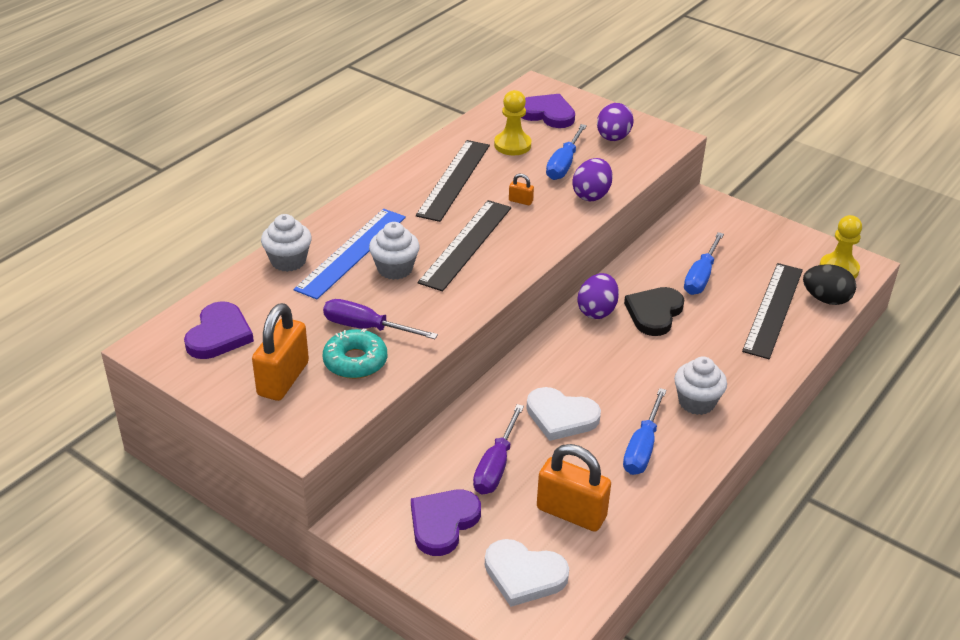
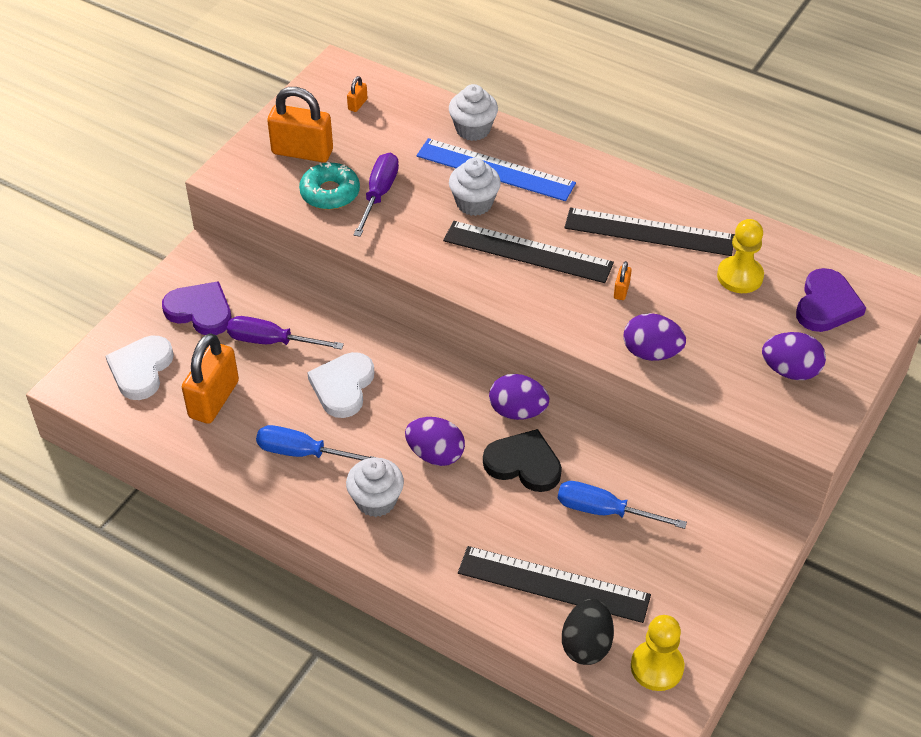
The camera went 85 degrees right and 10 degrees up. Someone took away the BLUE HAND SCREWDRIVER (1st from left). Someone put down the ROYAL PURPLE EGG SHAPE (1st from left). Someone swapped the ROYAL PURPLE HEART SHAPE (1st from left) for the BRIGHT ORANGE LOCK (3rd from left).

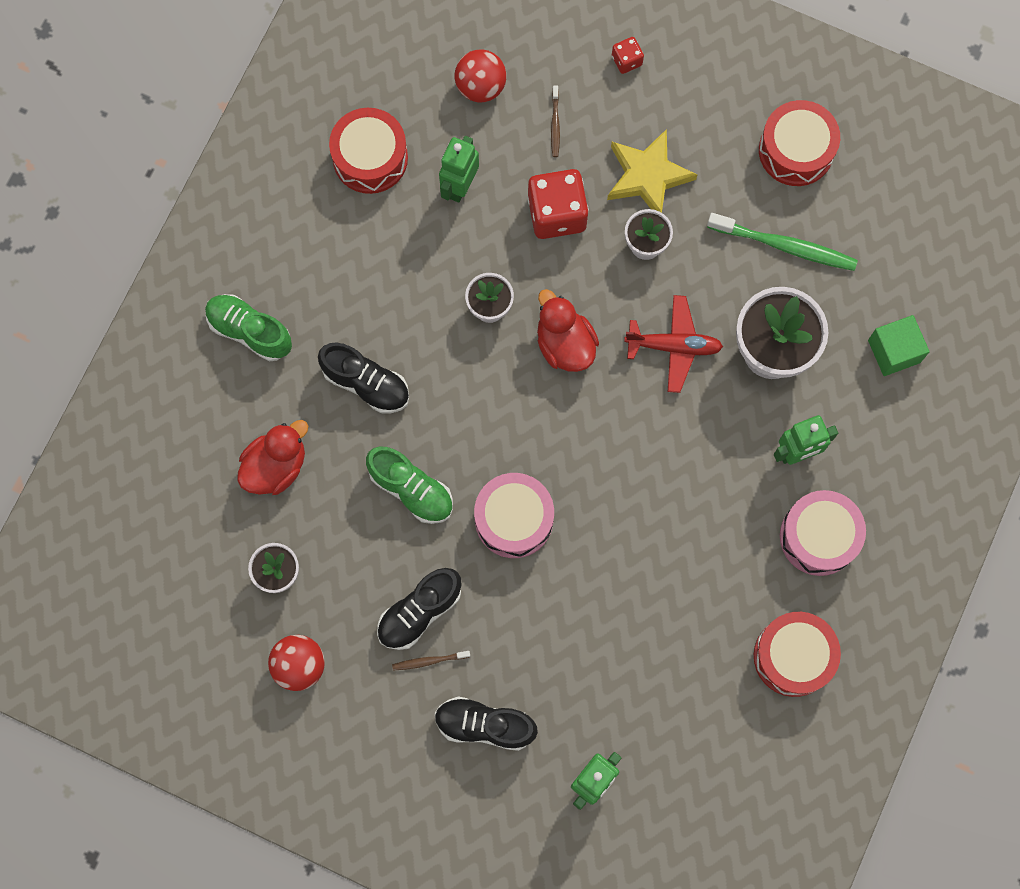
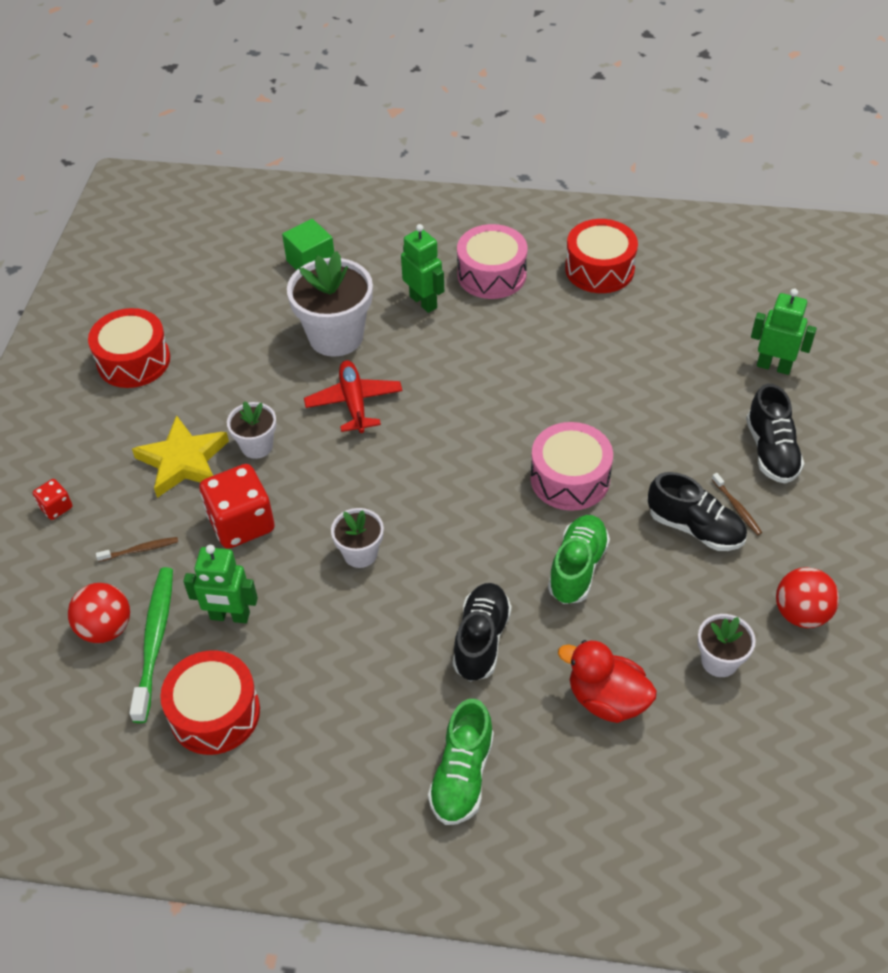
The camera went 105 degrees left and 25 degrees down. Someone took away the CRIMSON TOY DUCK (2nd from left). Someone carried the LEAF-GREEN TOOTHBRUSH.

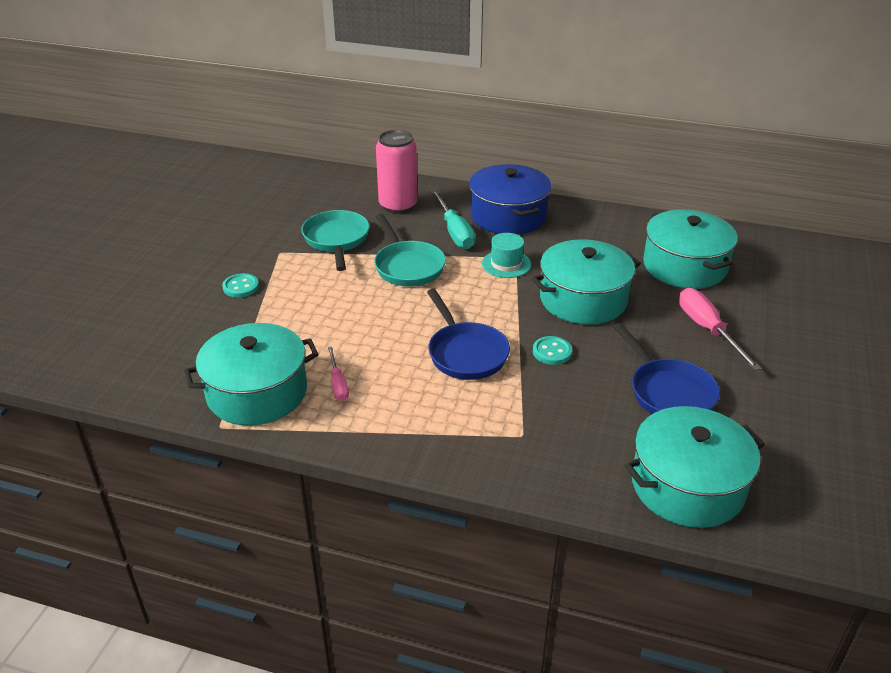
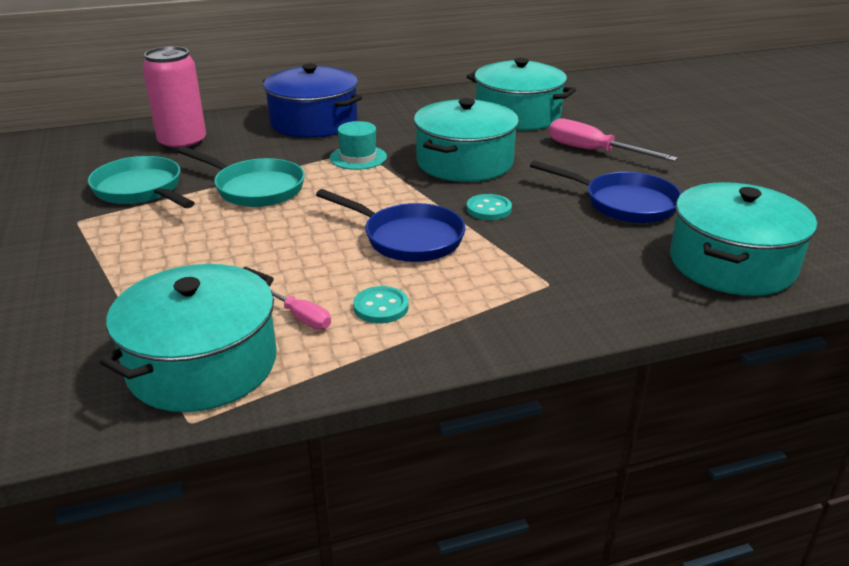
The camera went 35 degrees left and 5 degrees down. Someone took away the AQUA HAND SCREWDRIVER. Someone carried the AQUA BUTTON (1st from left).

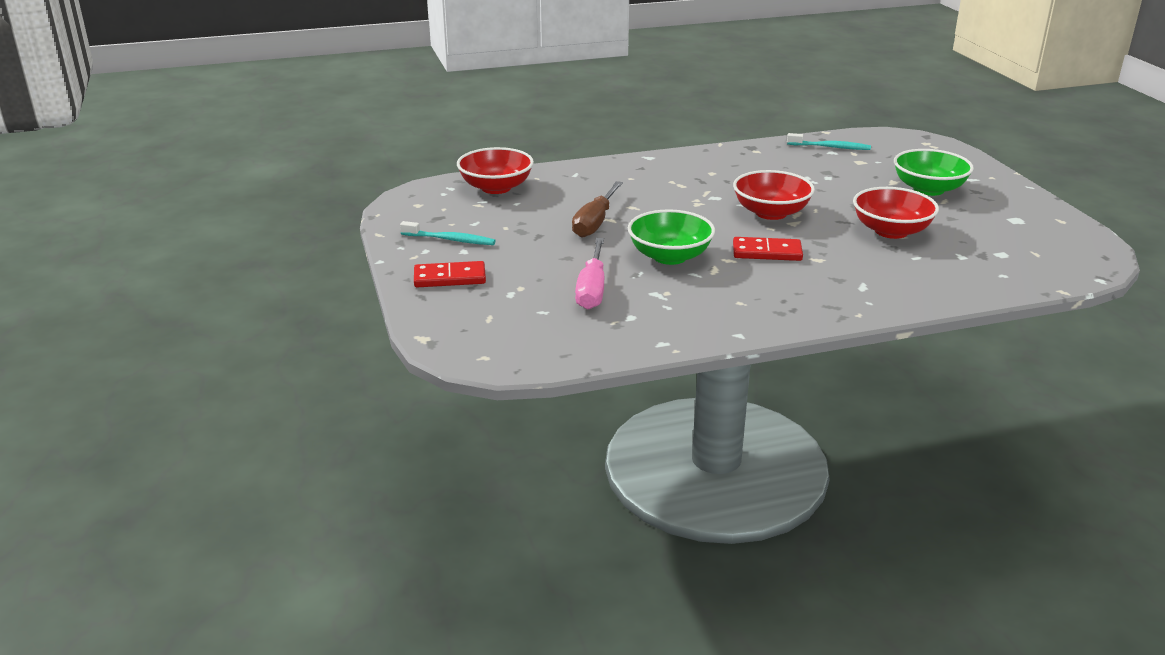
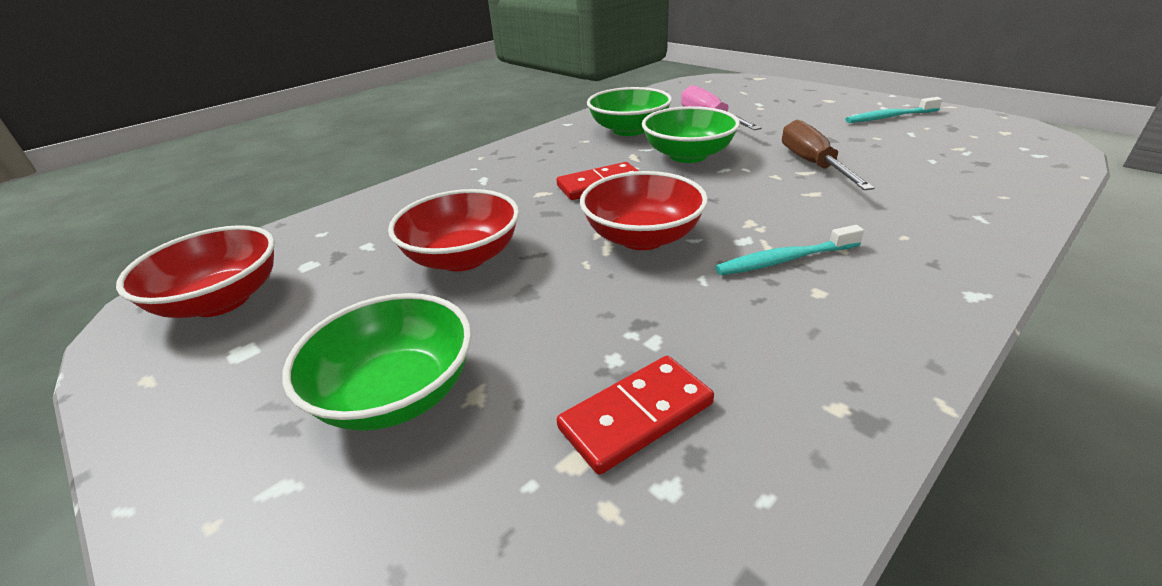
The camera went 155 degrees right and 5 degrees up. Someone put down the LEAF-GREEN SERVING BOWL (2nd from left). Someone carried the CRIMSON DOMINO PIECE (1st from left in the first image). Someone carried the CRIMSON SERVING BOWL (1st from left). Someone carried the AQUA TOOTHBRUSH (2nd from left in the first image).

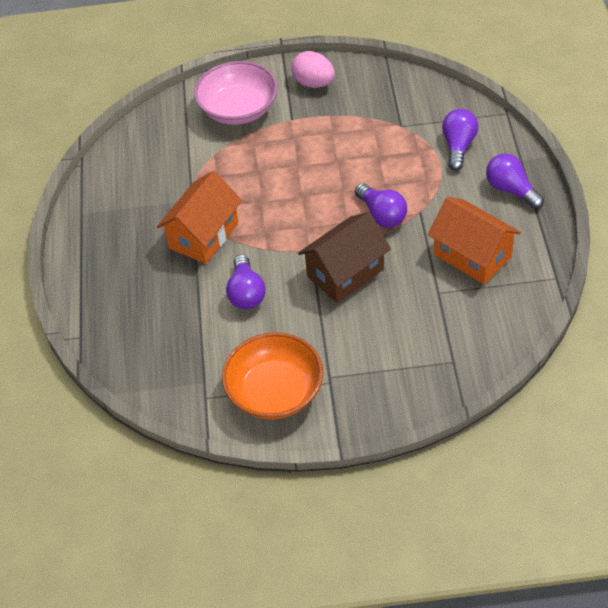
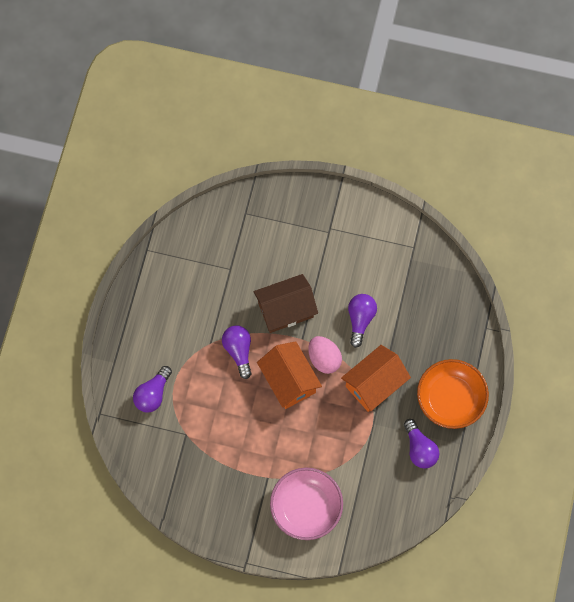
The camera went 165 degrees left and 20 degrees up. Someone carried the BRIGHT ORANGE SERVING BOWL. Someone carried the ROSE-PINK EGG SHAPE. Someone carried the BRIGHT ORANGE HOUSE (2nd from left in the first image). Someone carried the ROYAL PURPLE LIGHTBULB (4th from left).

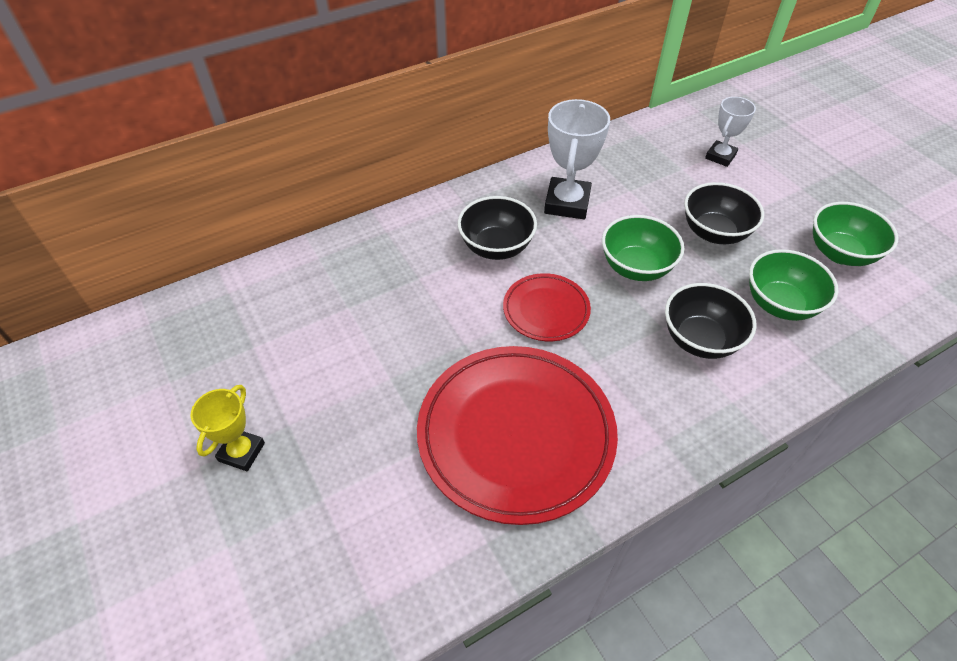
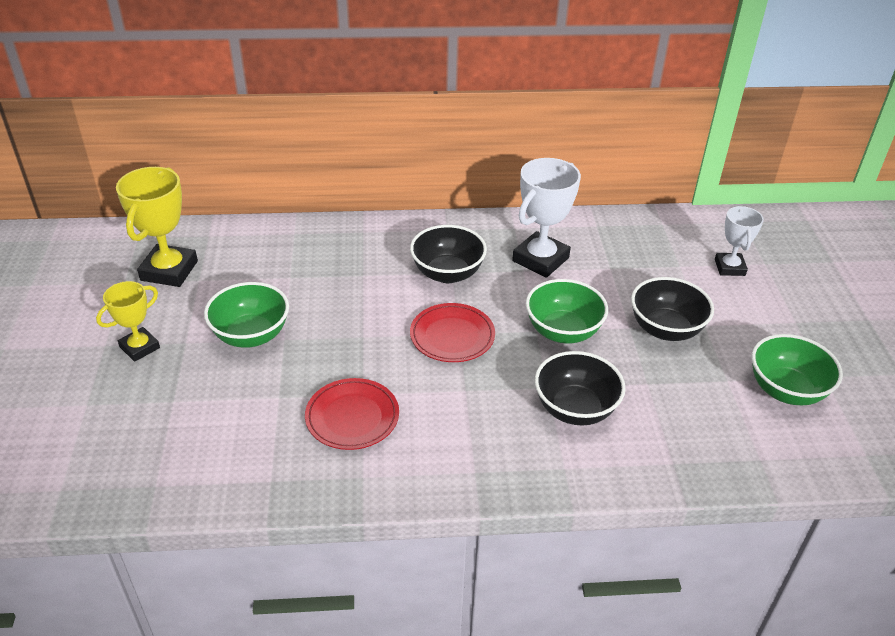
The camera went 25 degrees right and 10 degrees down. Someone put down the YELLOW TROPHY (2nd from left). Someone carried the LEAF-GREEN SERVING BOWL (2nd from left in the first image). Someone rotated the WHITE TROPHY (2nd from left) by 60 degrees counterclockwise. Someone scaled the CRIMSON FLAT DISH (1st from left) by 0.51.

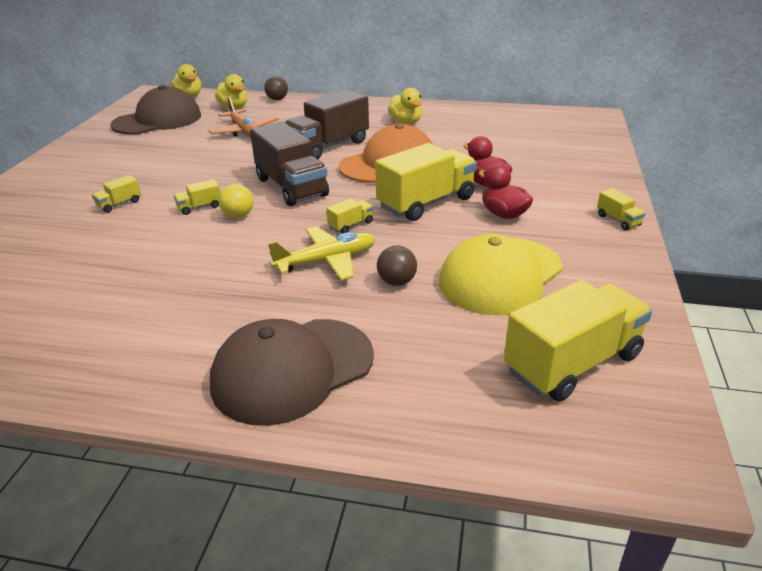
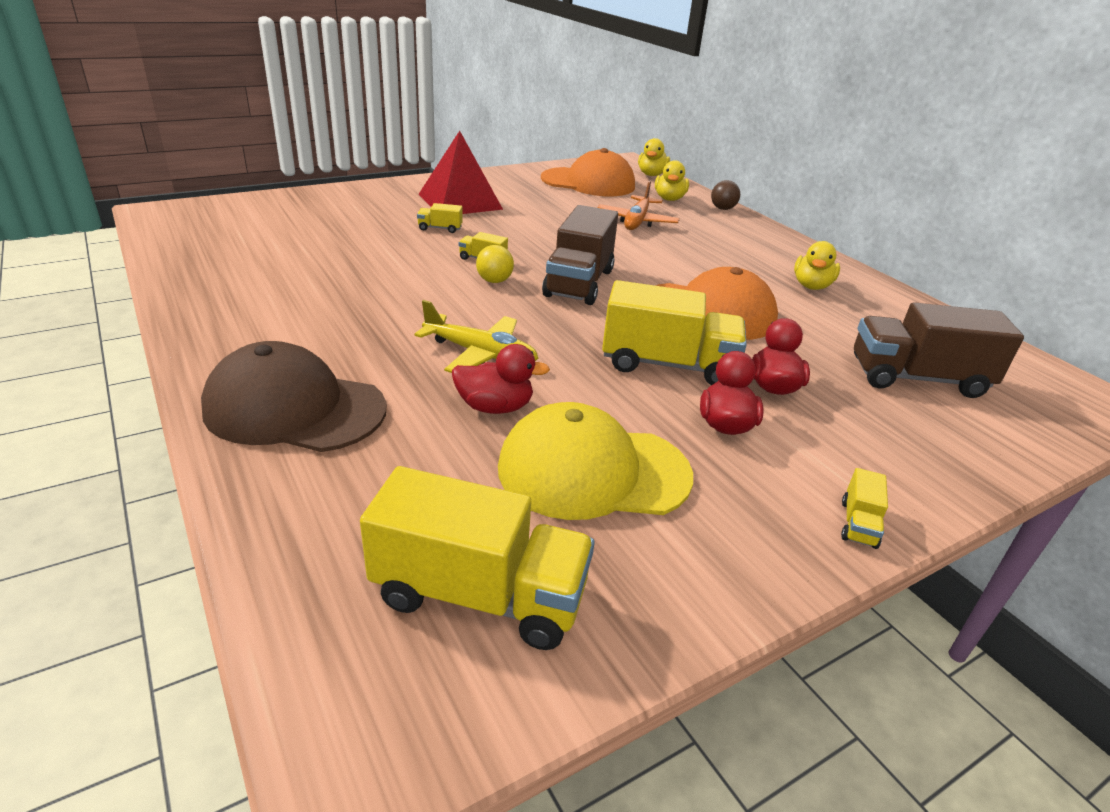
The camera went 45 degrees right and 0 degrees up. Someone took away the YELLOW LORRY (3rd from left). Someone put down the CRIMSON SOLID PYRAMID. Someone carried the RUSSET LORRY (2nd from left). Someone swapped the RUSSET BALL (2nd from left) for the CRIMSON TOY DUCK (1st from left). Someone repainted the RUSSET BASEBALL CAP (1st from left), which became the BRIGHT ORANGE BASEBALL CAP (1st from left).

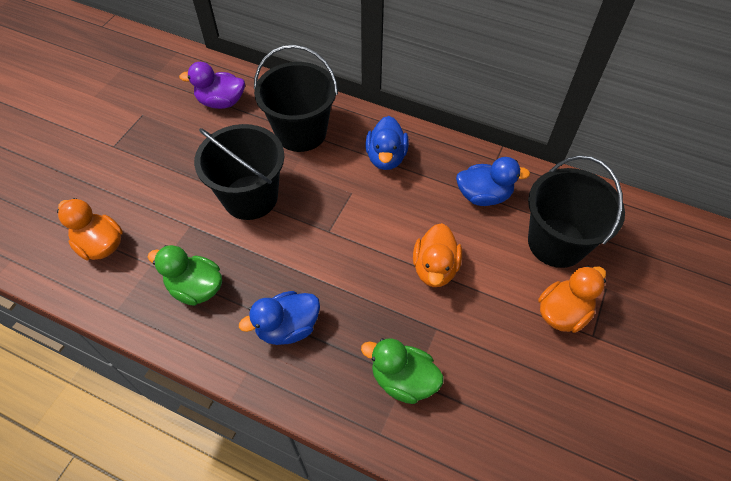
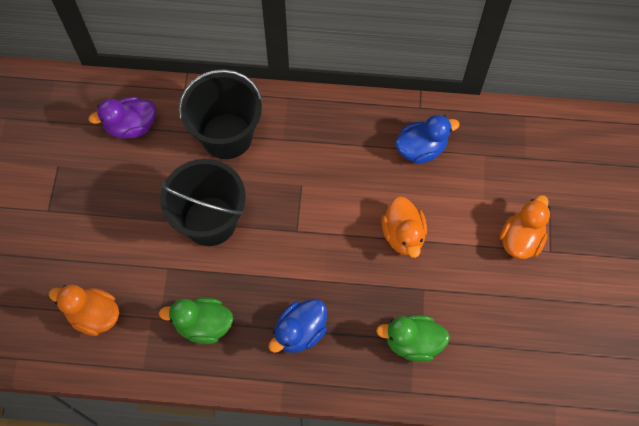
The camera went 20 degrees left and 10 degrees up. Someone took away the BLUE TOY DUCK (2nd from left). Someone took away the BLACK SAND BUCKET (3rd from left).

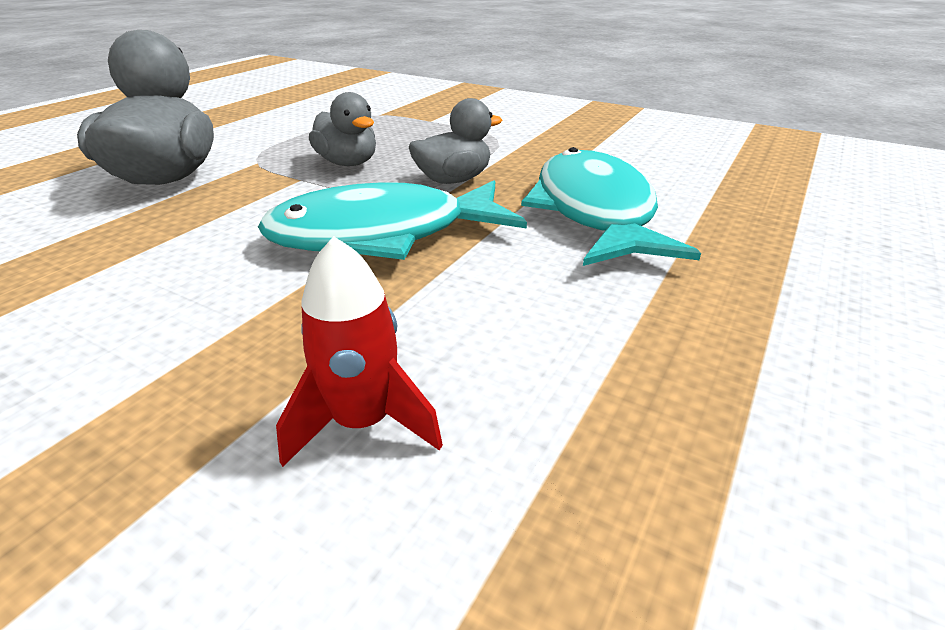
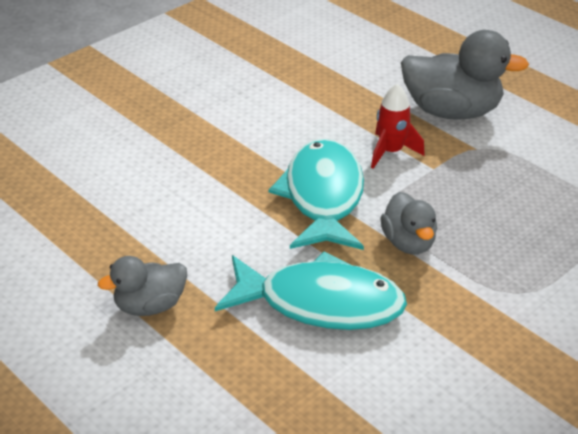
The camera went 105 degrees right and 5 degrees up. Someone carried the CRIMSON SPACESHIP. Someone carried the GRAY TOY DUCK (2nd from left in the first image).

